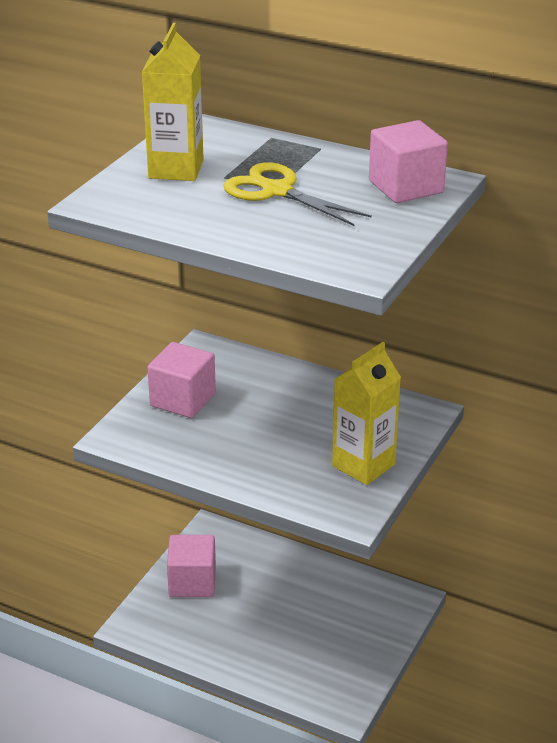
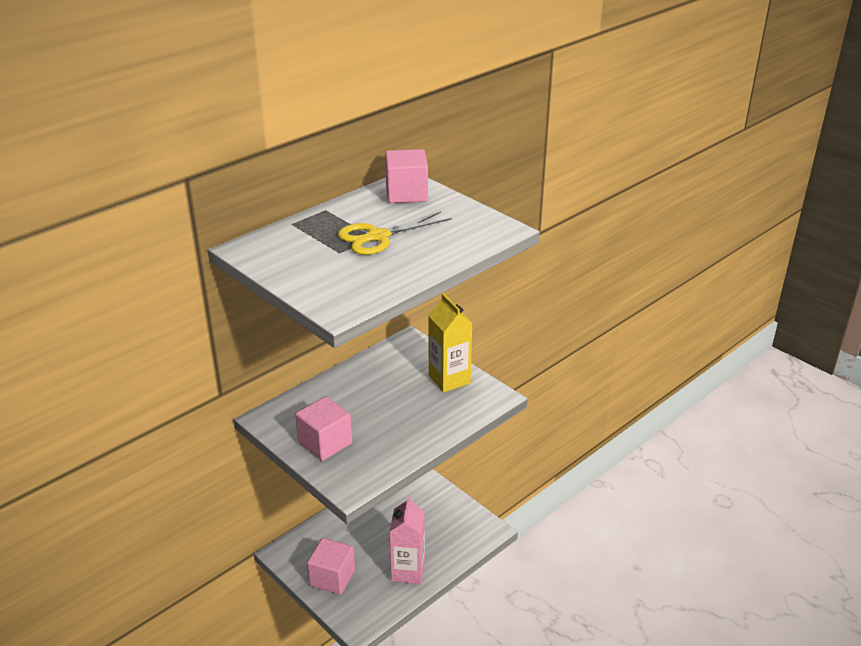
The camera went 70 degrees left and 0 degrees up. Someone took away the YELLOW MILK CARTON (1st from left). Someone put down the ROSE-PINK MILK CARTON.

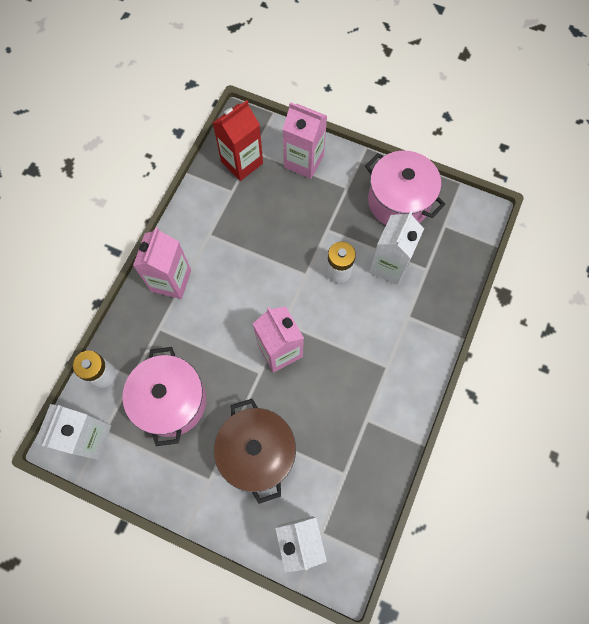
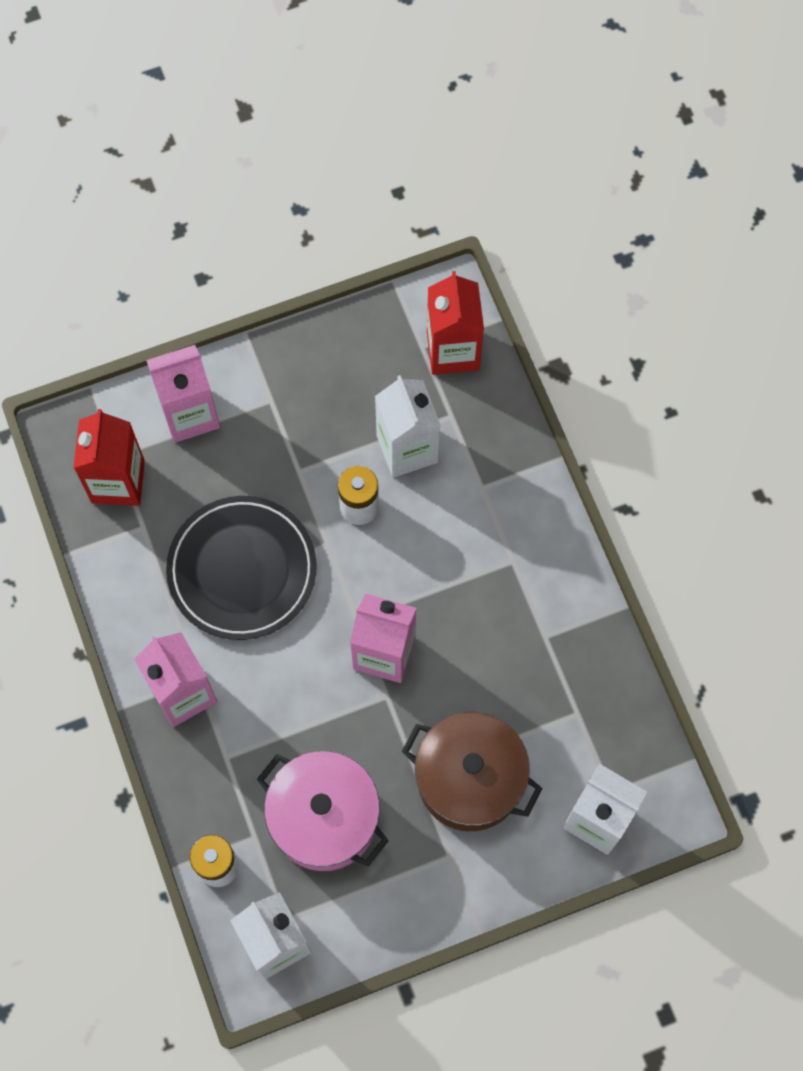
The camera went 45 degrees left and 0 degrees up. Someone took away the ROSE-PINK COOKING POT (2nd from left). Someone put down the BLACK FLAT DISH. Someone put down the CRIMSON MILK CARTON (2nd from left).

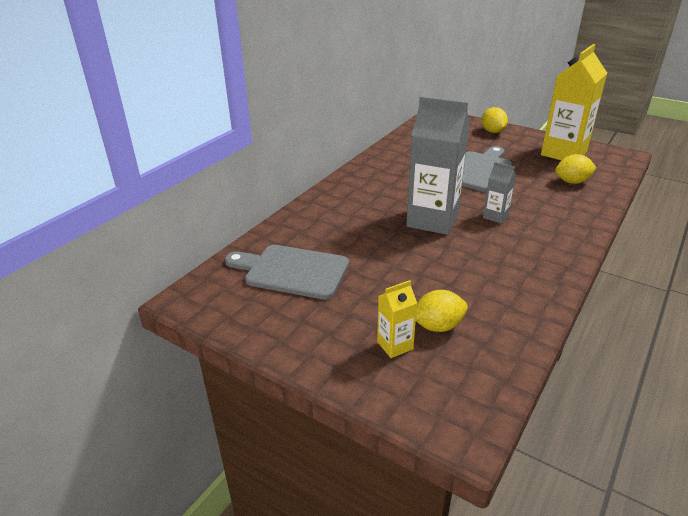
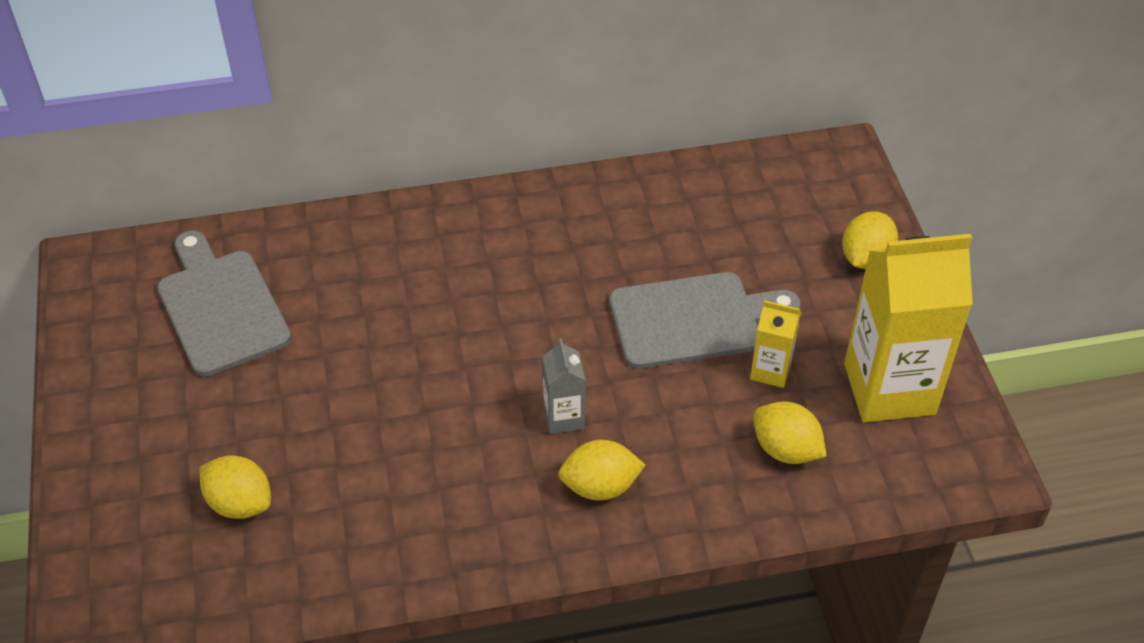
The camera went 45 degrees right and 15 degrees up. Someone took away the GRAY MILK CARTON (1st from left). Someone put down the YELLOW TOY LEMON (2nd from left). Someone carried the YELLOW MILK CARTON (1st from left).

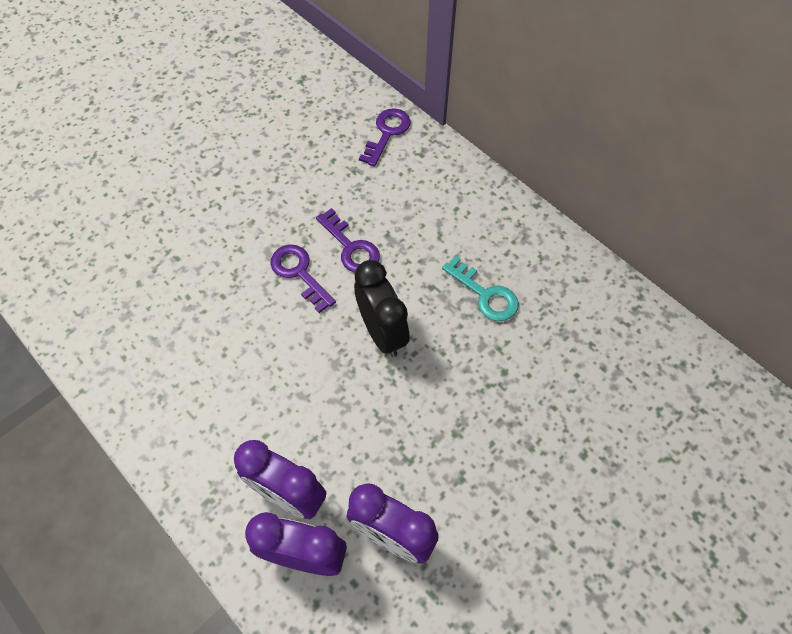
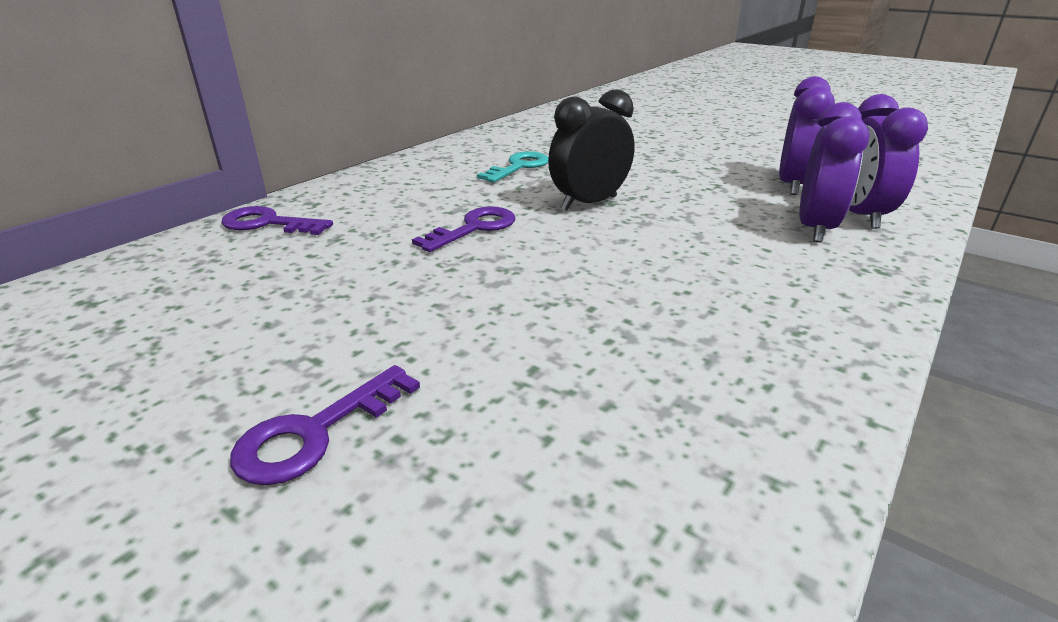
The camera went 100 degrees left and 30 degrees down. Someone carried the ROYAL PURPLE DOOR KEY (1st from left in the first image).

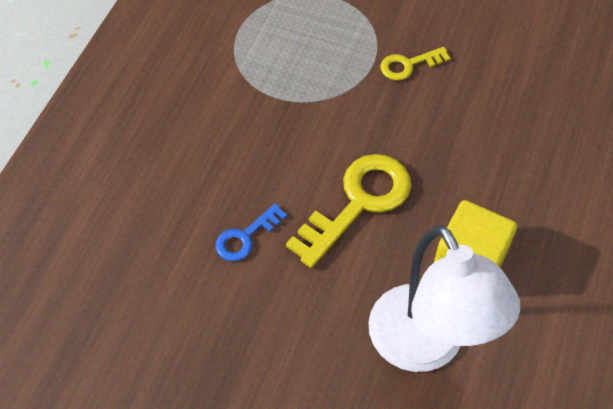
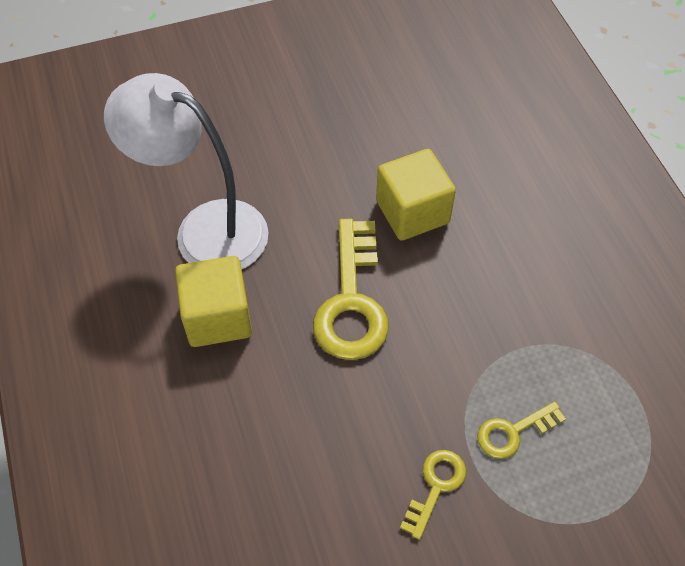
The camera went 140 degrees right and 0 degrees up. Someone put down the YELLOW DOOR KEY (3rd from left). Someone swapped the BLUE DOOR KEY for the YELLOW BLOCK (2nd from left).

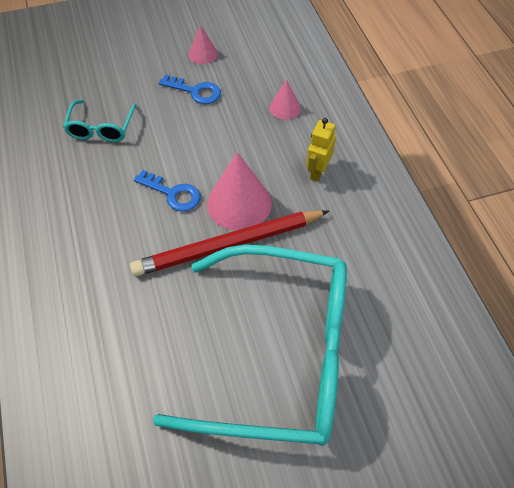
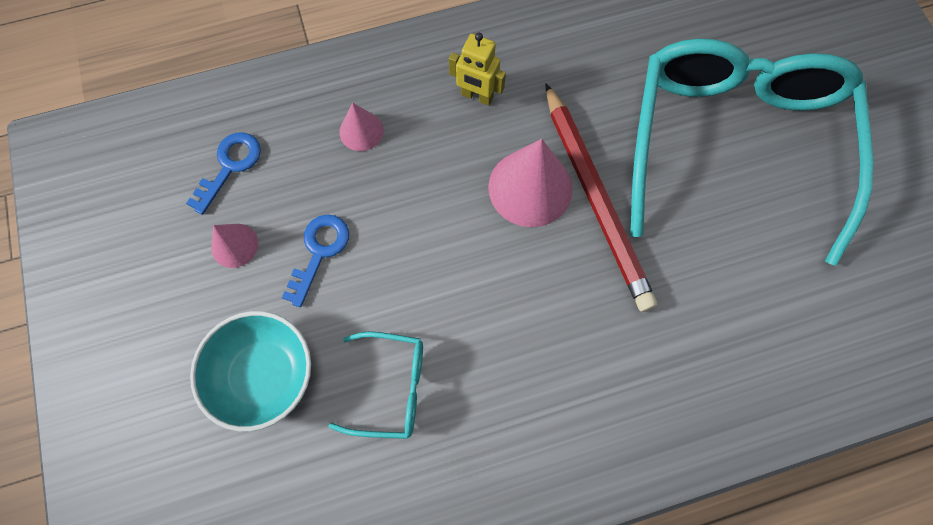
The camera went 90 degrees left and 15 degrees up. Someone put down the AQUA SERVING BOWL. Someone carried the BLUE DOOR KEY (1st from left).

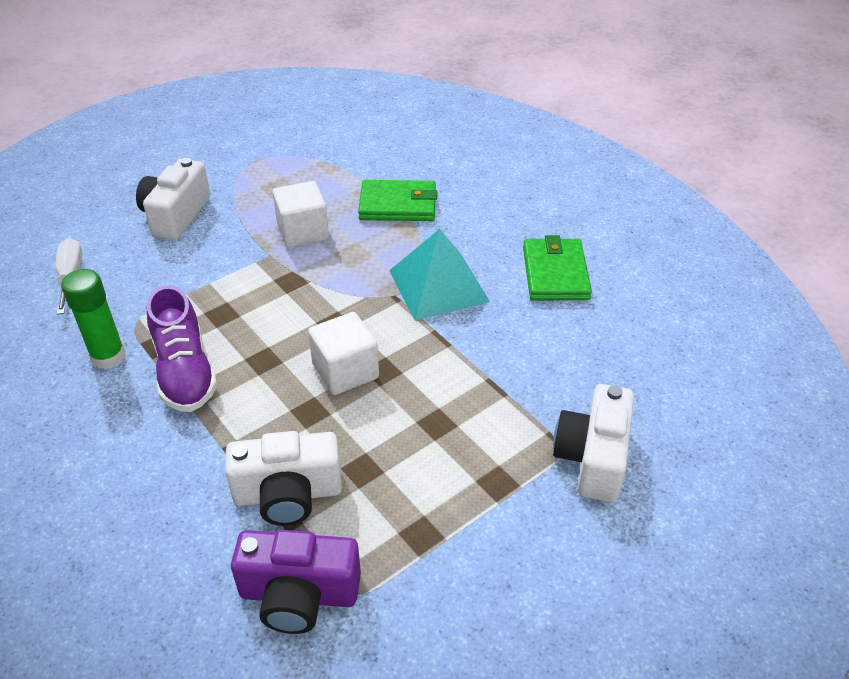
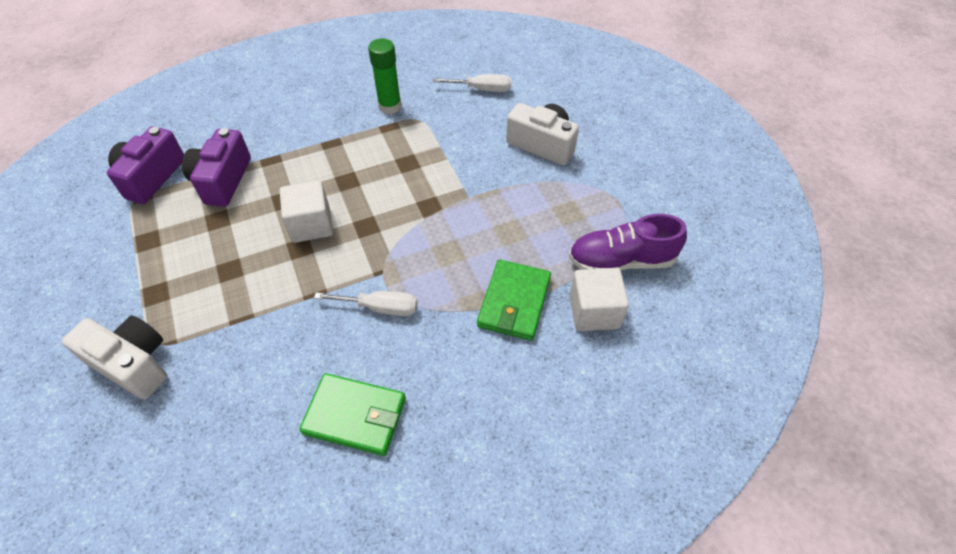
The camera went 105 degrees right and 10 degrees up. Someone carried the ROYAL PURPLE SNEAKER. Someone carried the WHITE BLOCK (1st from left in the first image). Someone swapped the AQUA SOLID PYRAMID for the WHITE HAND SCREWDRIVER (1st from left). Someone repainted the WHITE PHOTO CAMERA (2nd from left), which became the ROYAL PURPLE PHOTO CAMERA (2nd from left).

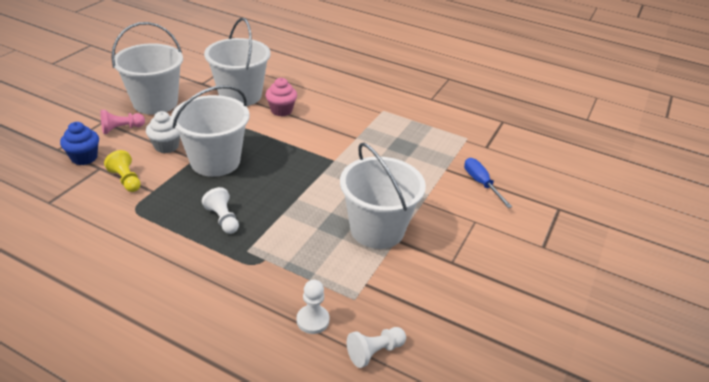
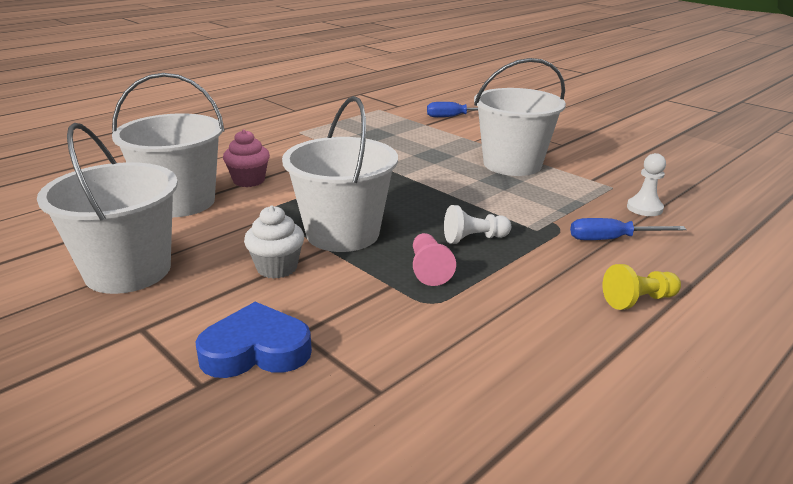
The camera went 70 degrees left and 10 degrees down. Someone took away the WHITE CHESS PAWN (3rd from left). Someone put down the BLUE HAND SCREWDRIVER (2nd from left). Someone carried the ROSE-PINK CHESS PAWN. Someone carried the YELLOW CHESS PAWN. Someone swapped the BLUE FAIRY CAKE for the BLUE HEART SHAPE.

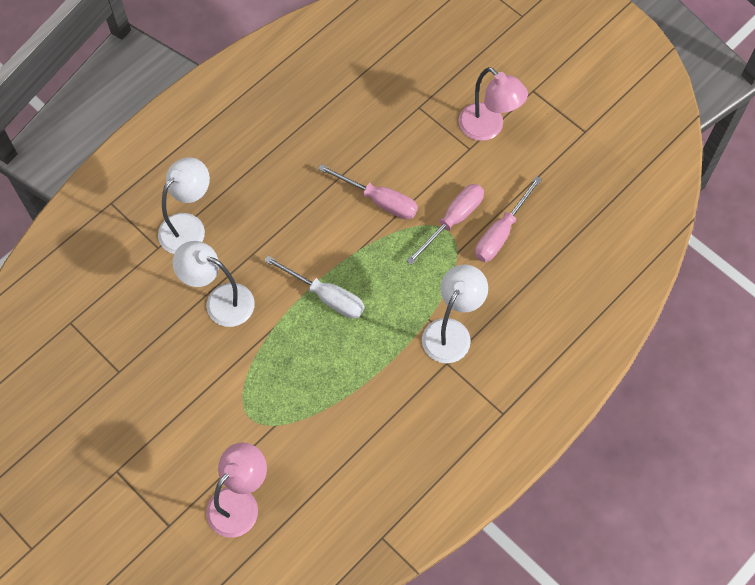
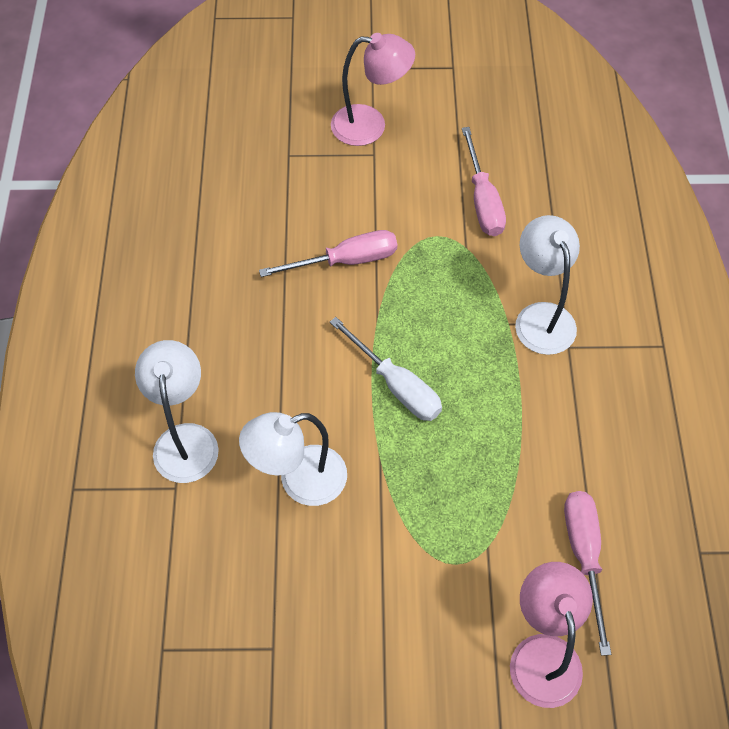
The camera went 45 degrees left and 5 degrees down. Someone carried the ROSE-PINK HAND SCREWDRIVER (2nd from left in the first image). Someone rotated the WHITE HAND SCREWDRIVER by 60 degrees clockwise.

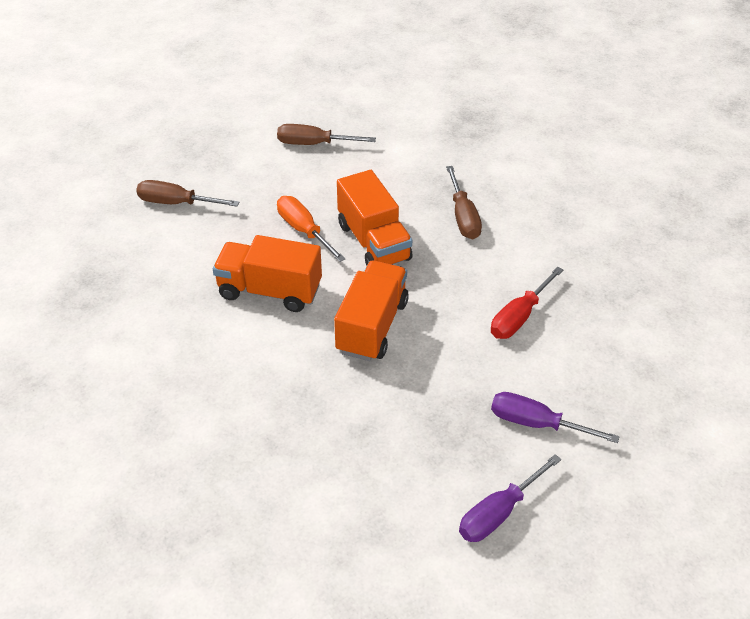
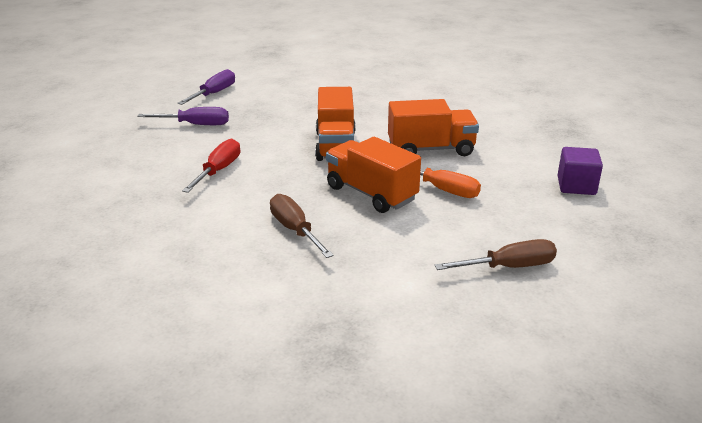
The camera went 160 degrees right and 15 degrees down. Someone swapped the RUSSET HAND SCREWDRIVER (1st from left) for the ROYAL PURPLE BLOCK.

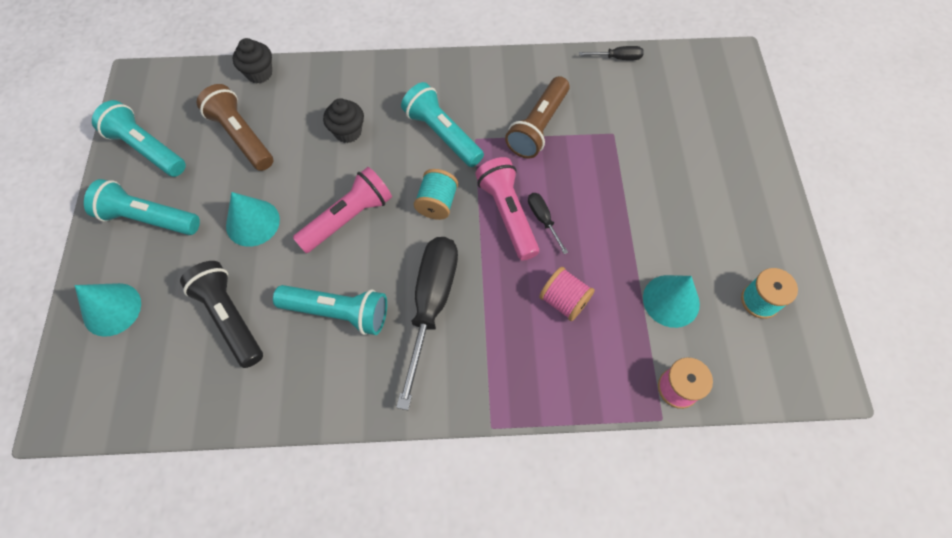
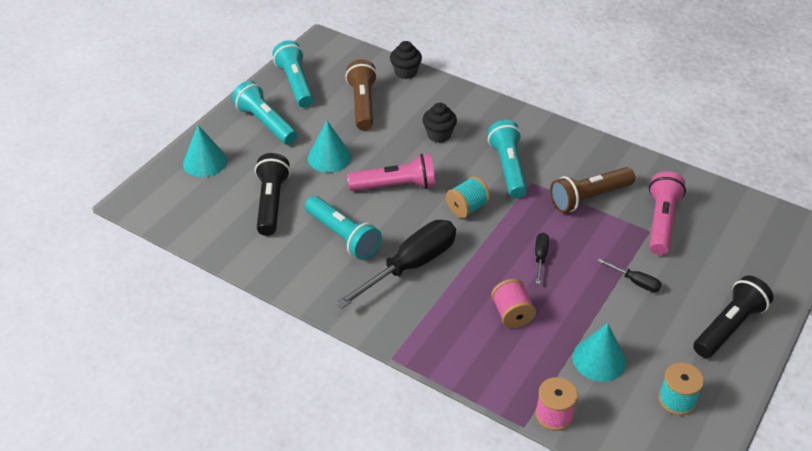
The camera went 35 degrees right and 20 degrees down. Someone put down the BLACK POCKET TORCH (2nd from left). Someone carried the ROSE-PINK POCKET TORCH (2nd from left). Someone carried the BLACK HAND SCREWDRIVER (3rd from left).

